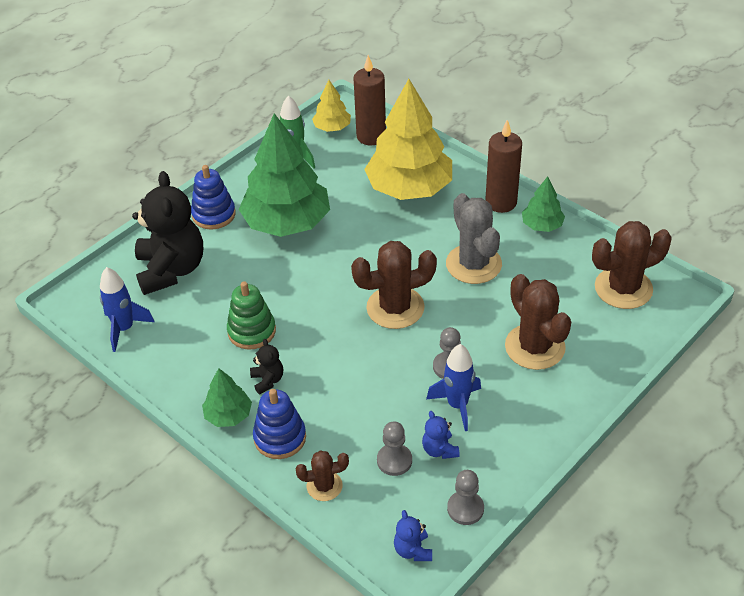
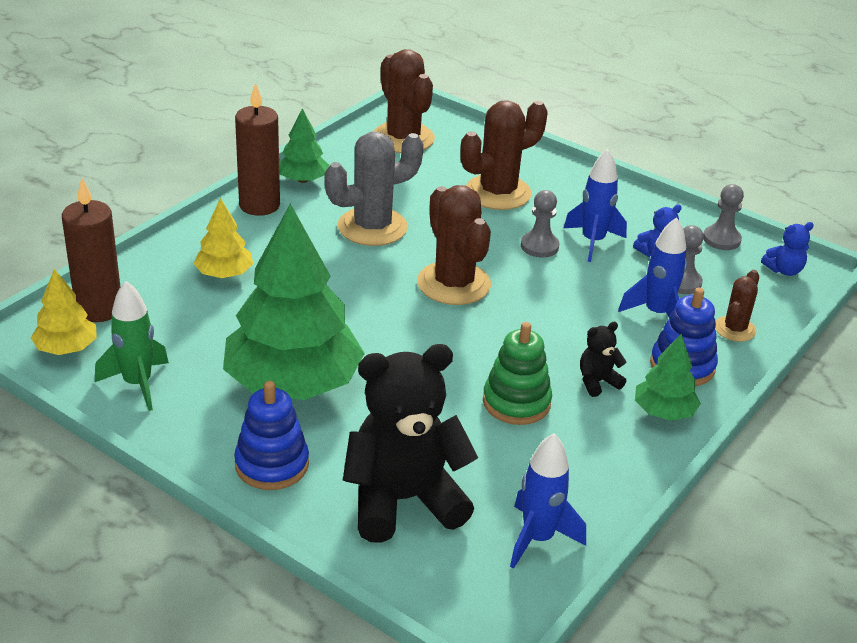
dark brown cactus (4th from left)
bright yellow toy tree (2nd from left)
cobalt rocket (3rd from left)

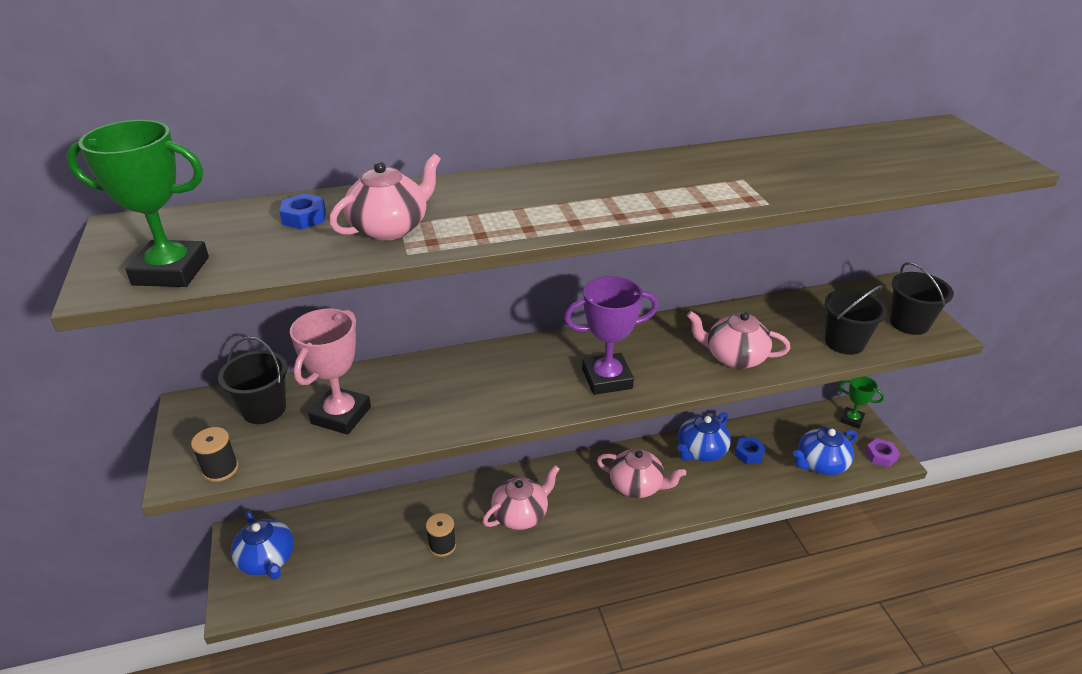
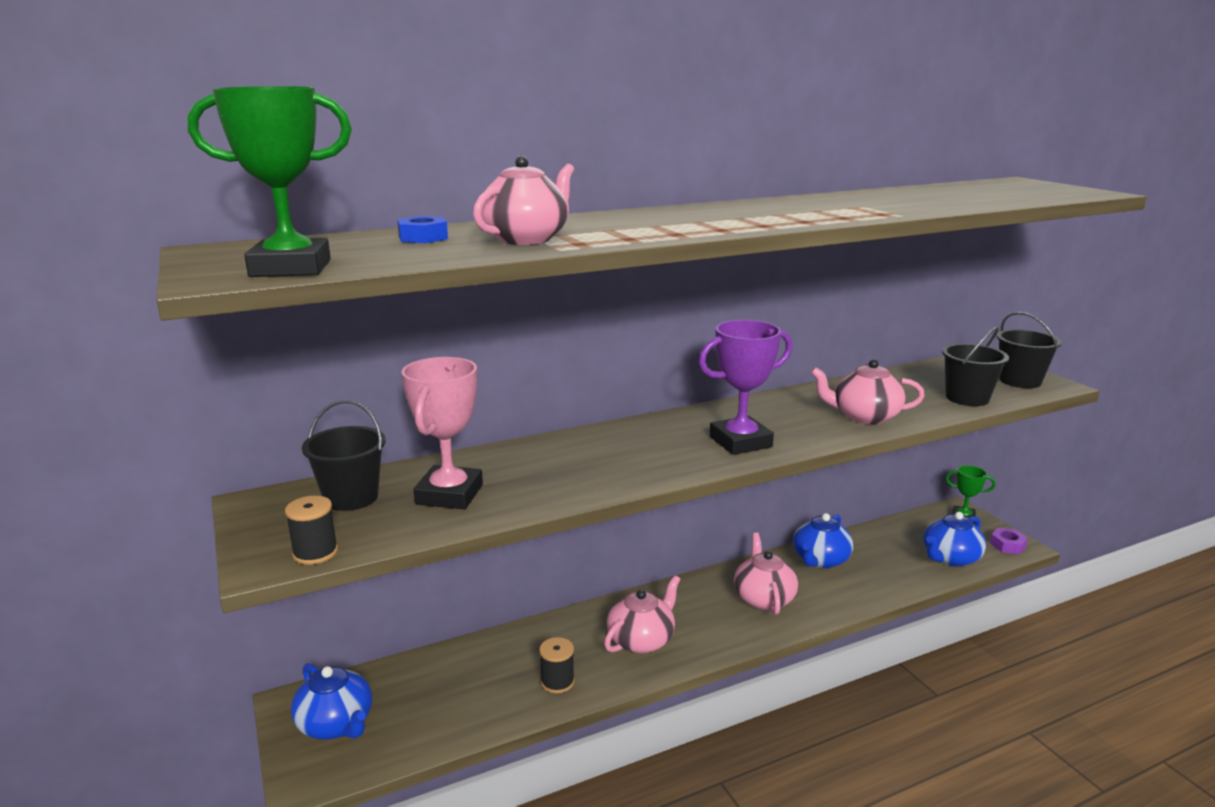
rose-pink china teapot (3rd from left)
cobalt hexagon nut (2nd from left in the first image)

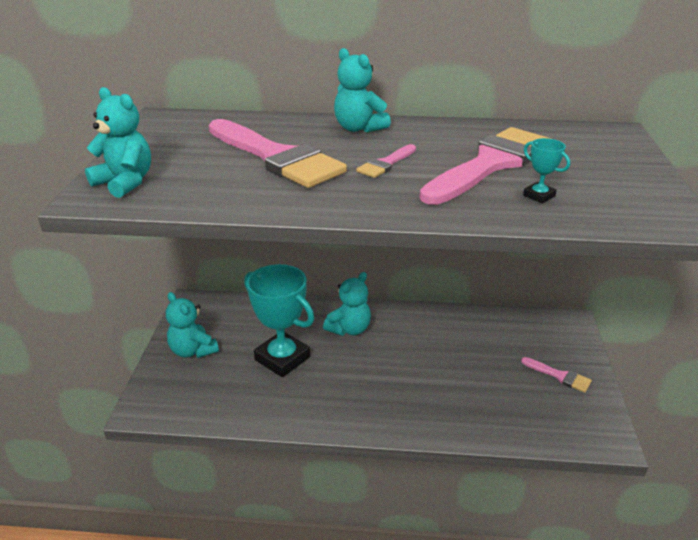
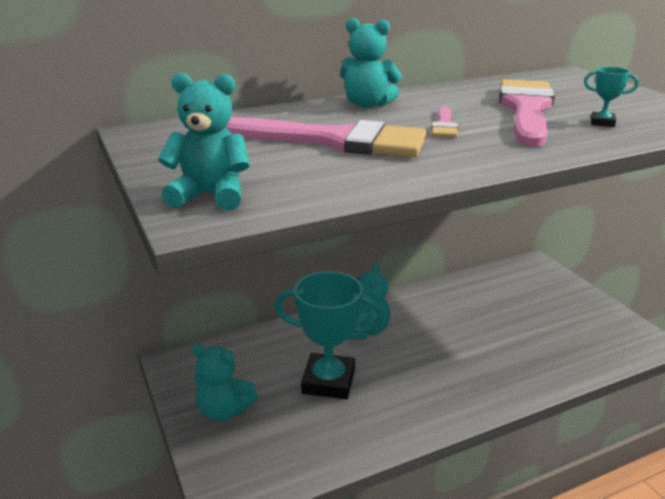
rose-pink paint brush (4th from left in the first image)

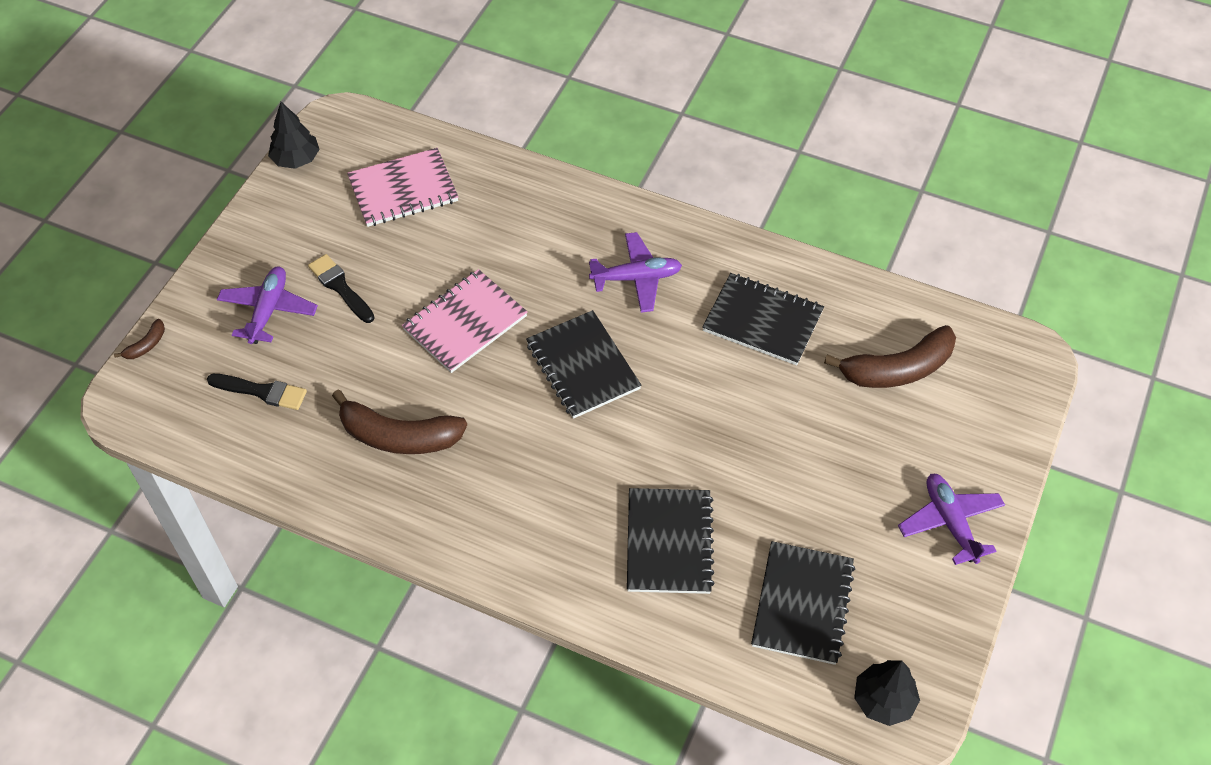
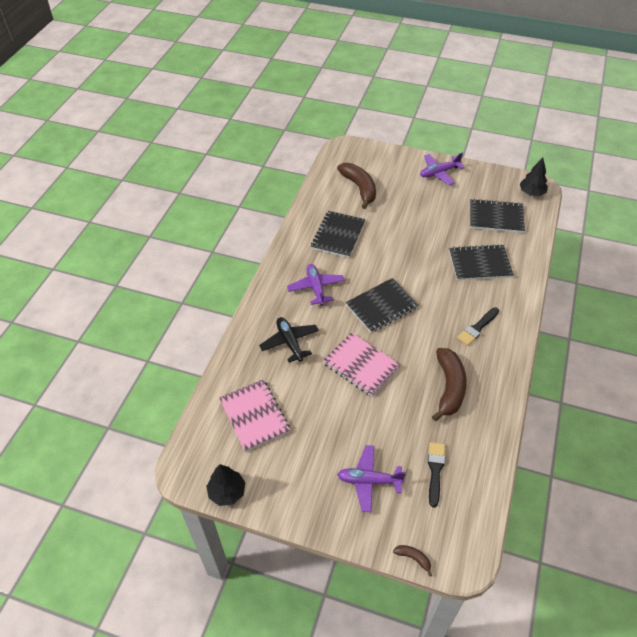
black paint brush (2nd from left)
black toy plane

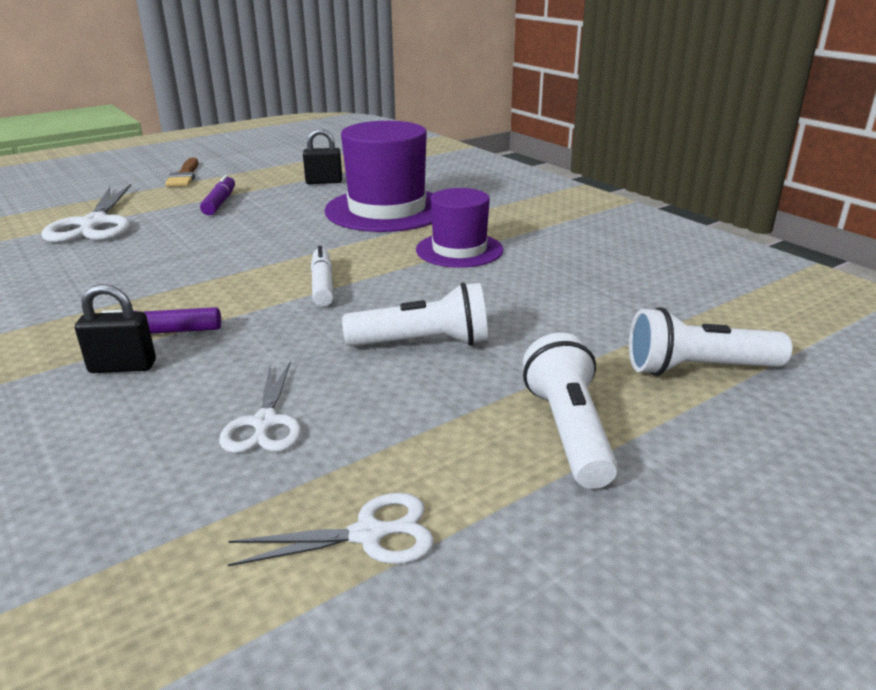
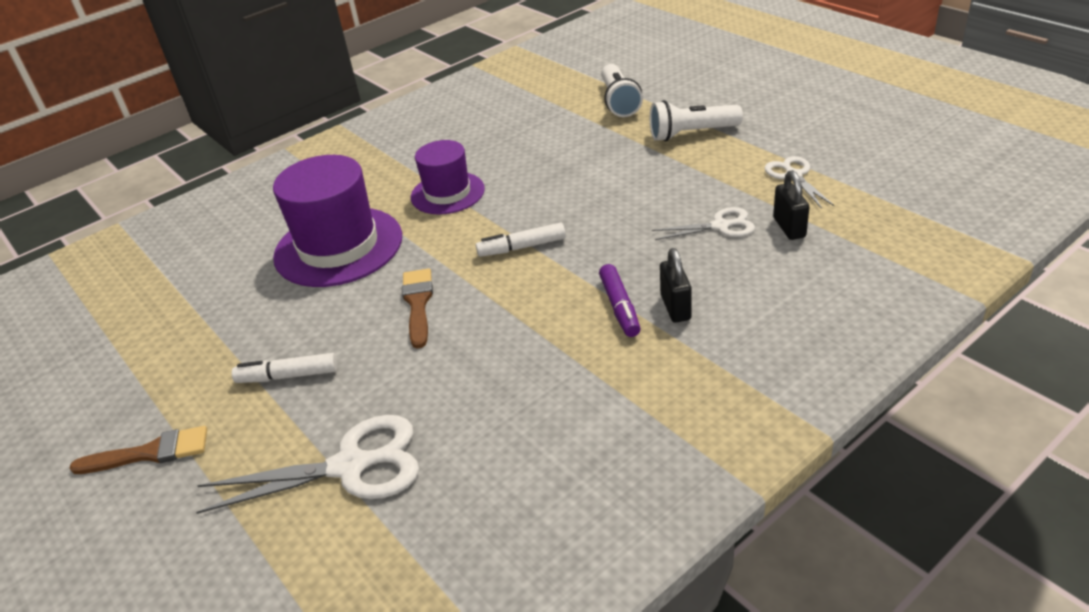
snow-white felt pen (1st from left)
black lock (2nd from left)
snow-white torch (1st from left in the first image)
dark brown paint brush (2nd from left)

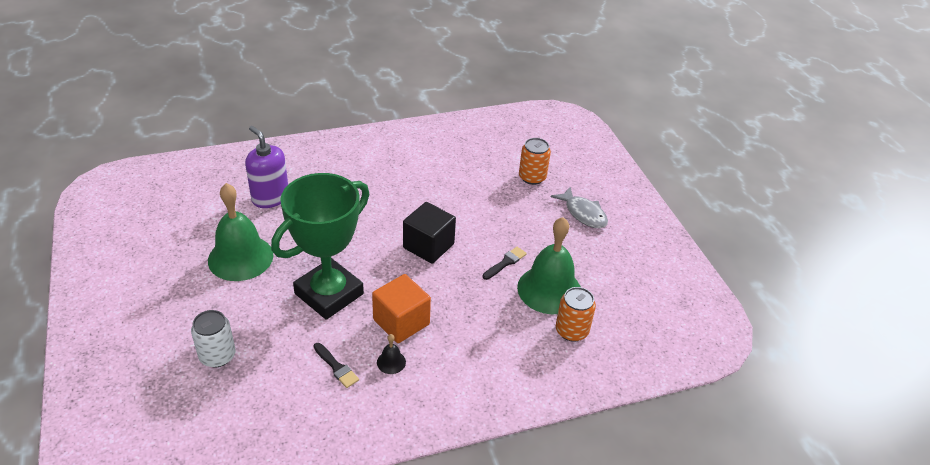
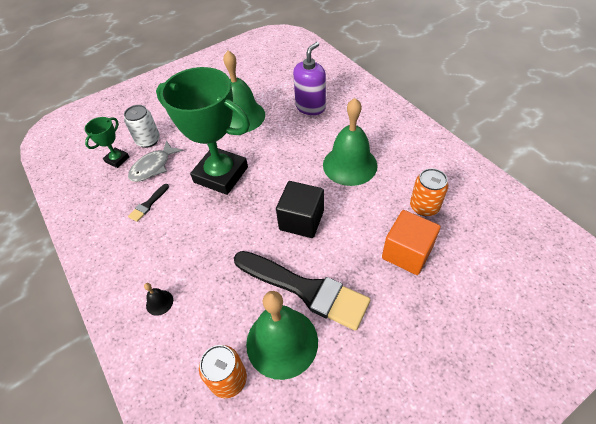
bright orange block
black school bell
black paint brush (2nd from left)
bright orange tin (2nd from left)
grey fish figure
emerald trophy (1st from left)
emerald school bell (3rd from left)

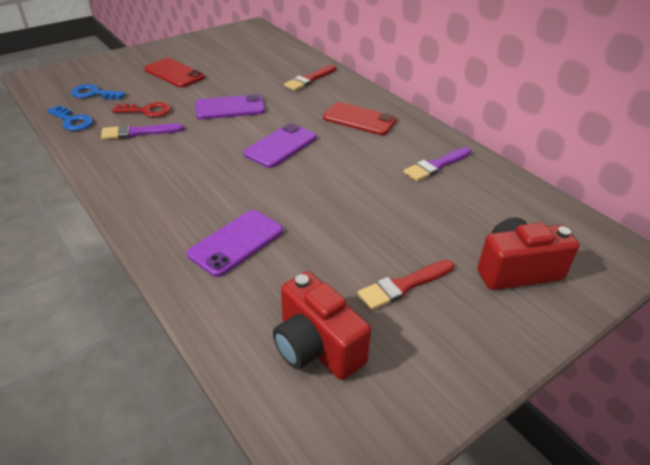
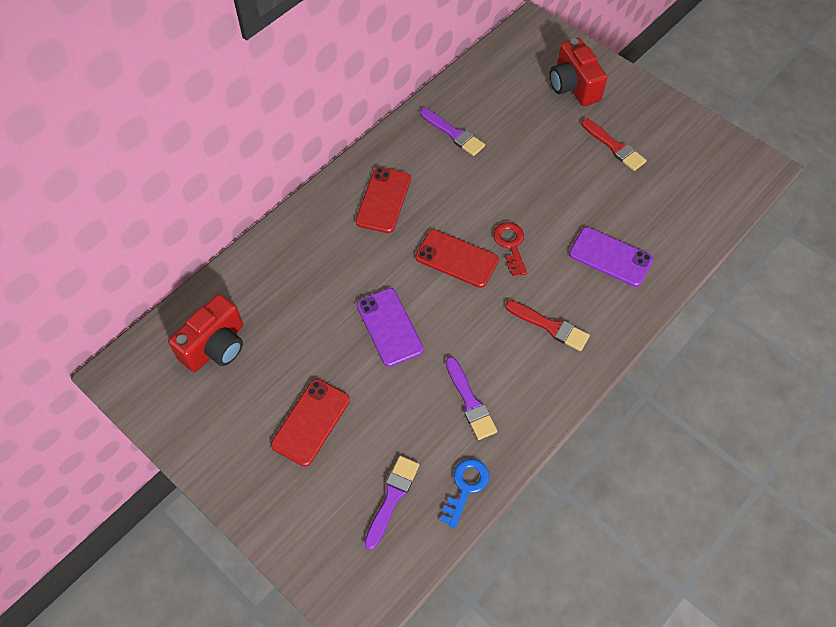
purple paint brush (1st from left)
scarlet key
scarlet phone (3rd from left)
scarlet camera (1st from left)
scarlet paint brush (1st from left)

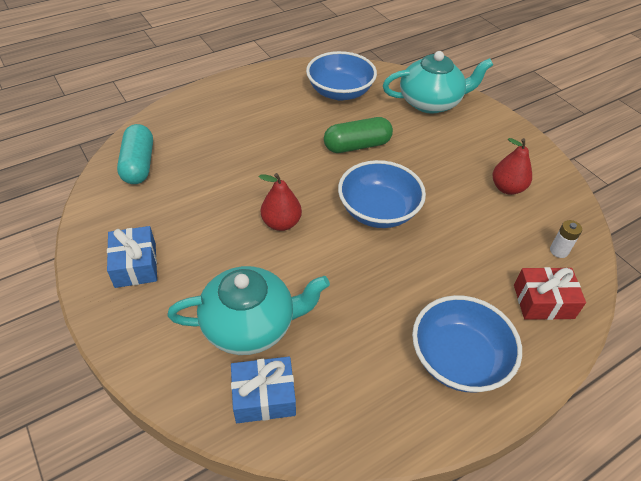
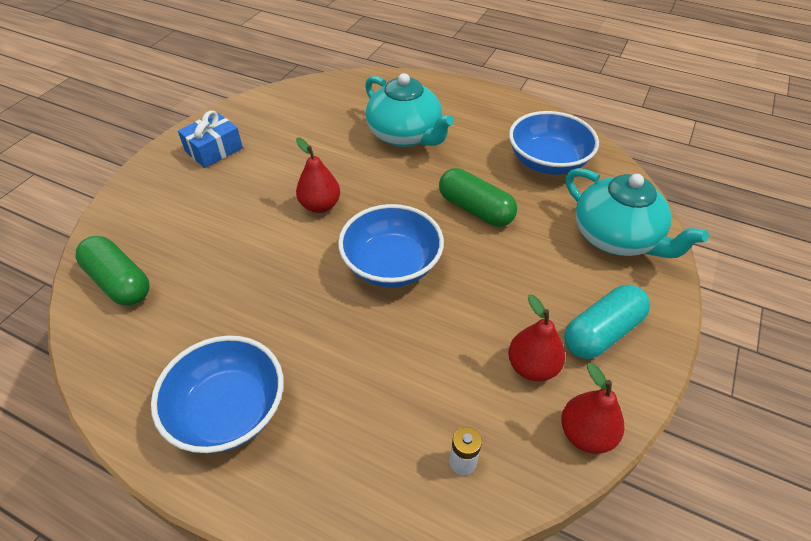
aqua pill
aqua china teapot (1st from left)
emerald pill (1st from left)
scarlet wrapped gift
scarlet pear fruit (3rd from left)

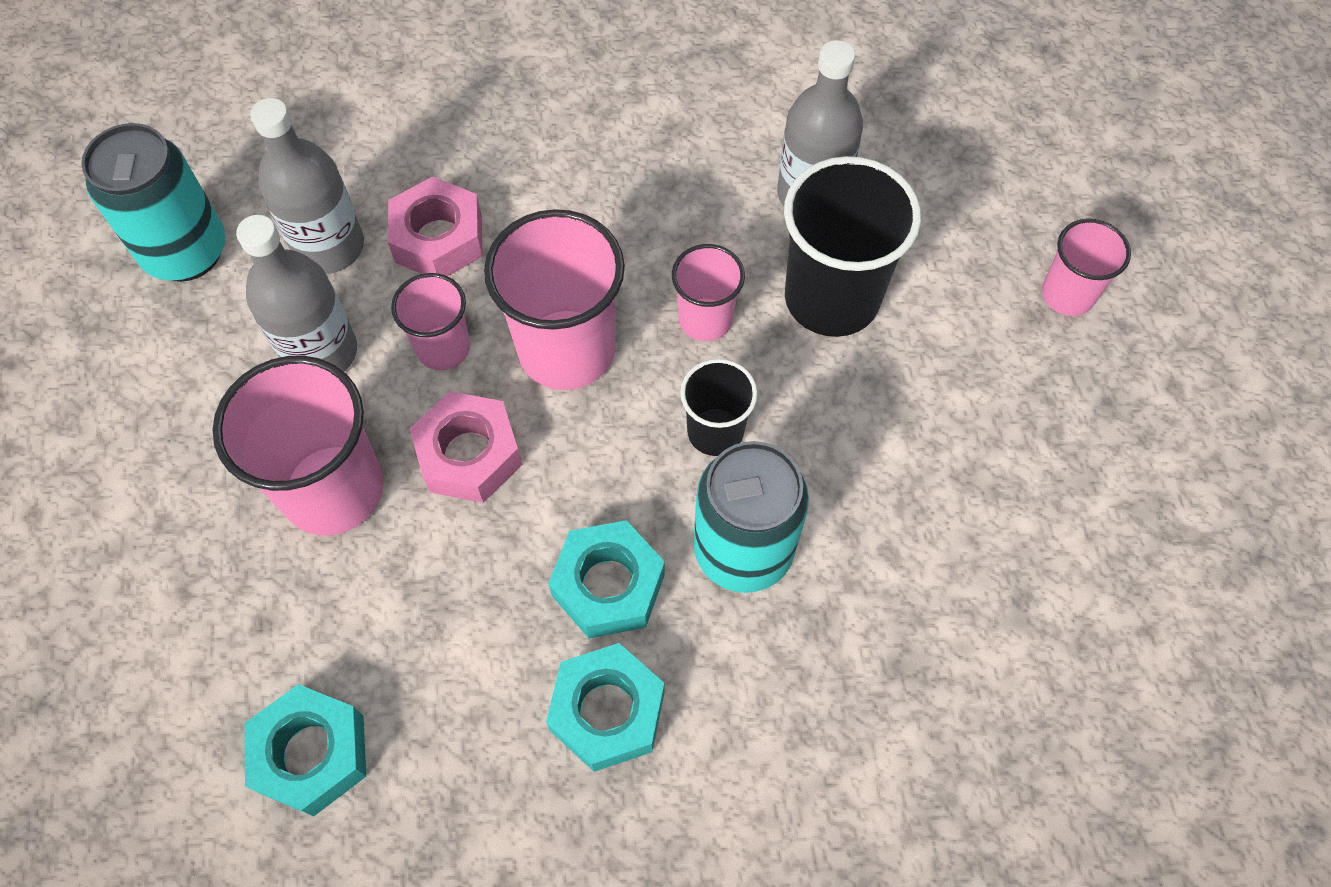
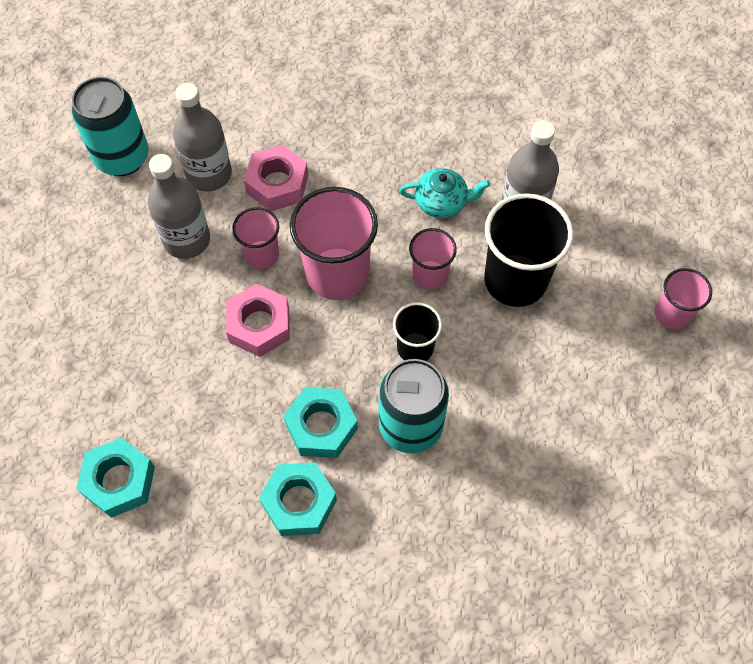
rose-pink cup (1st from left in the first image)
aqua china teapot

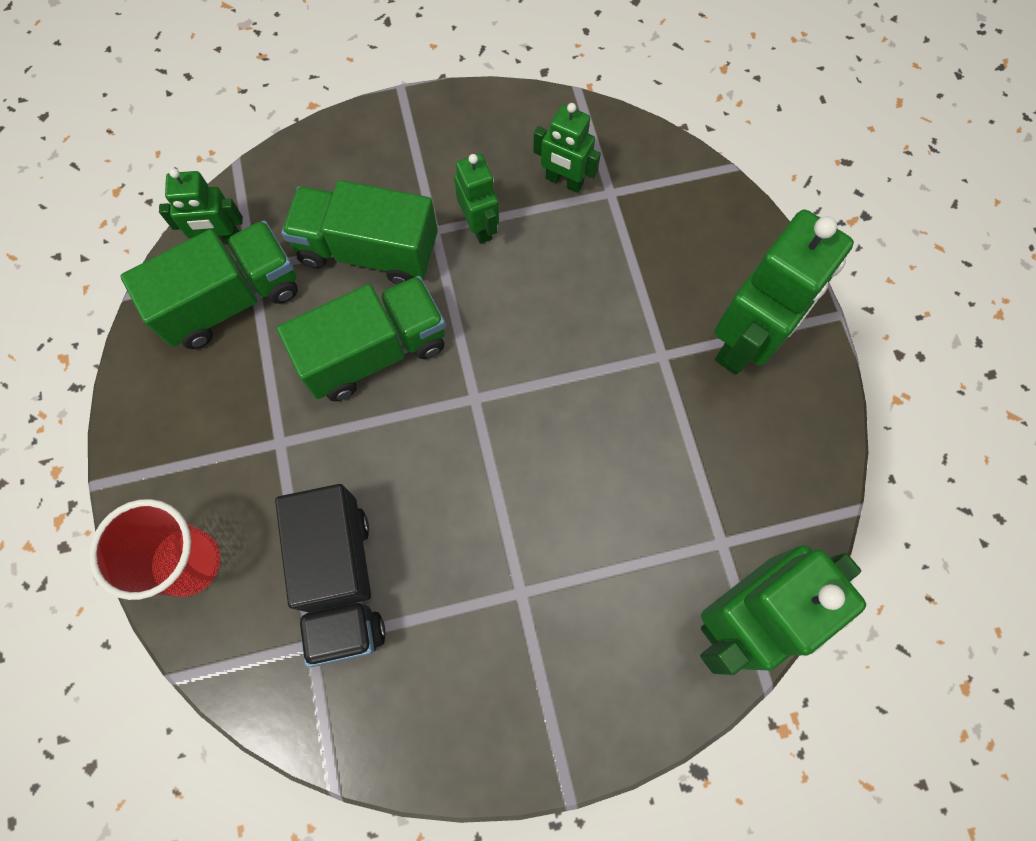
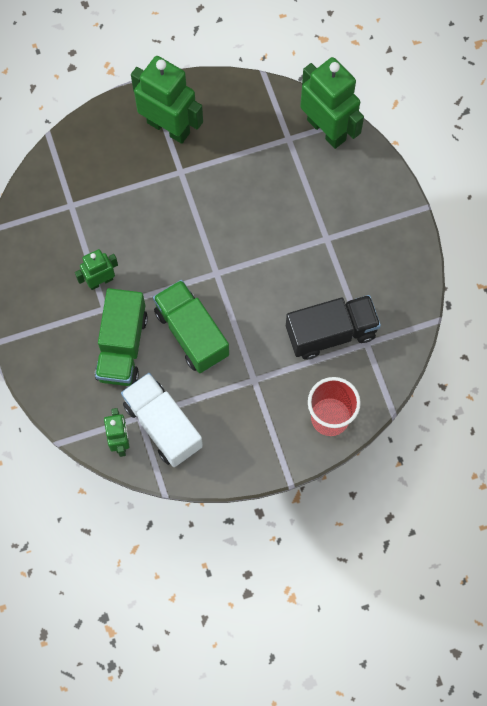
snow-white lorry
emerald toy robot (3rd from left in the first image)

